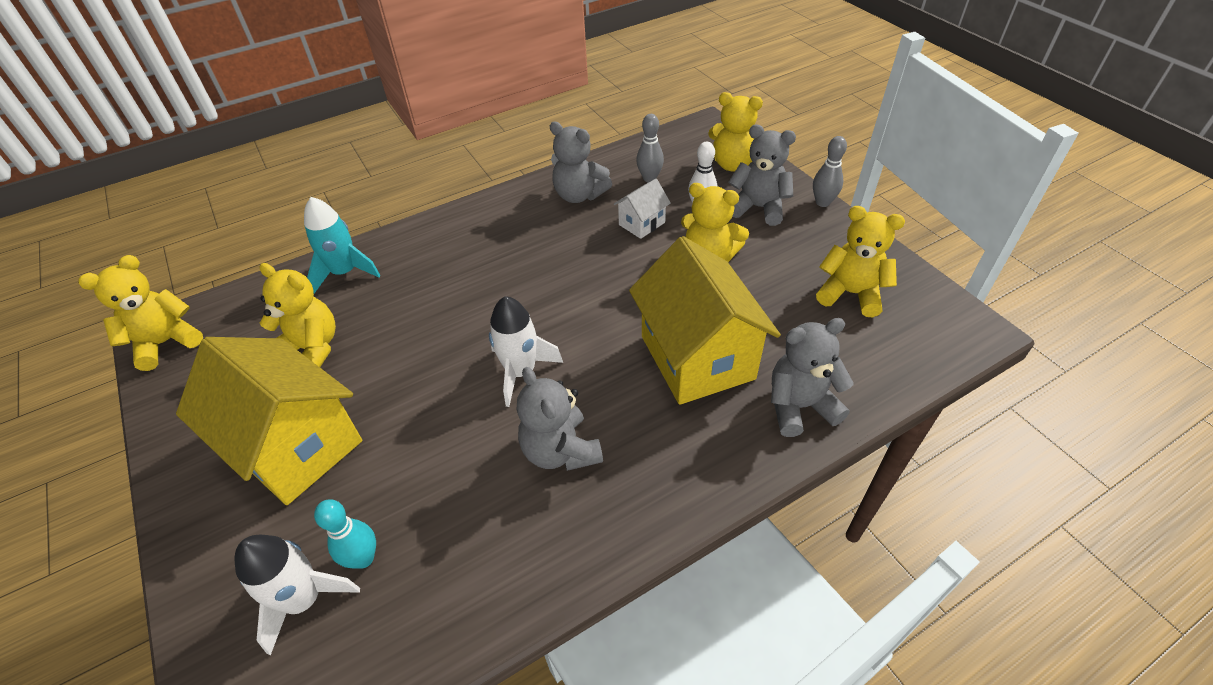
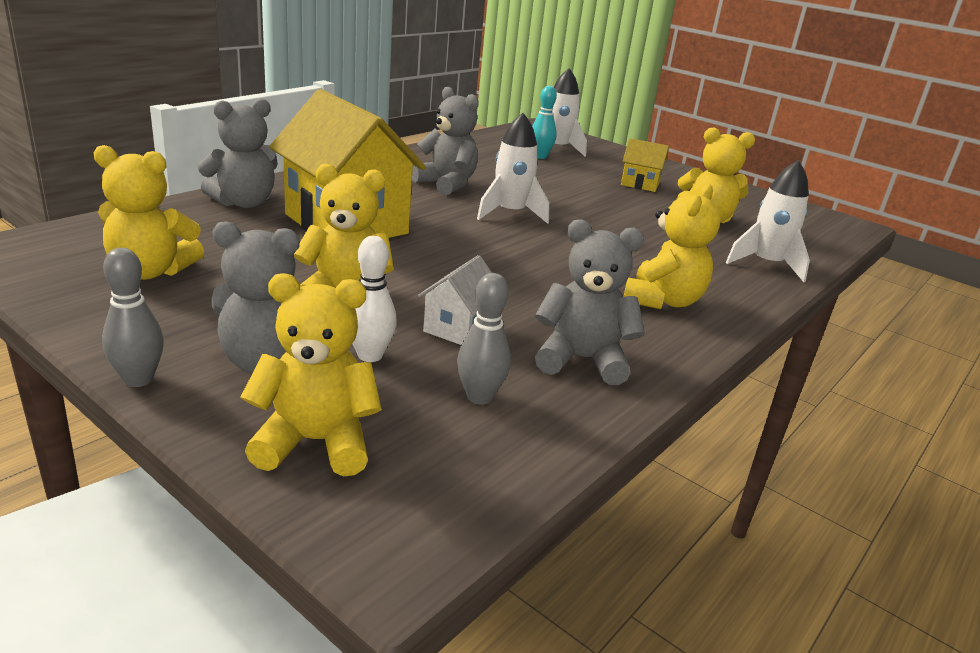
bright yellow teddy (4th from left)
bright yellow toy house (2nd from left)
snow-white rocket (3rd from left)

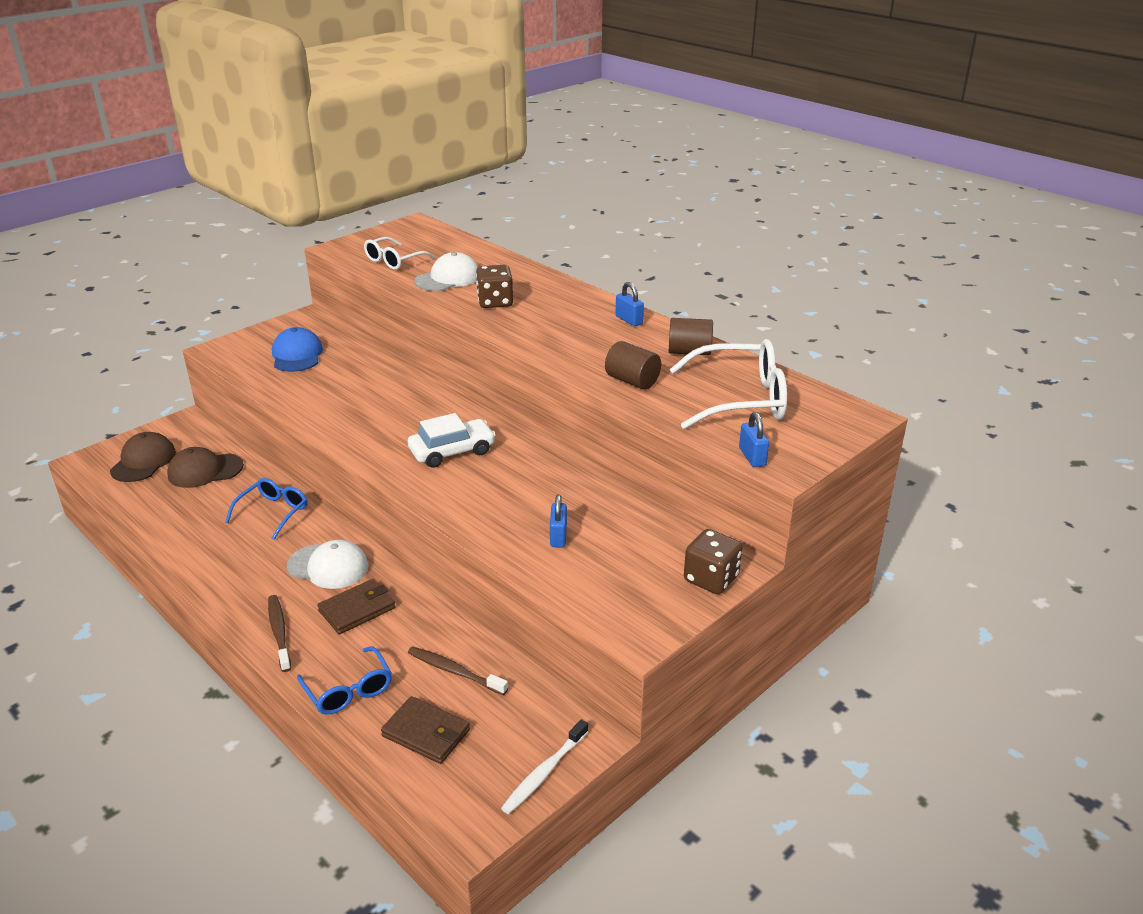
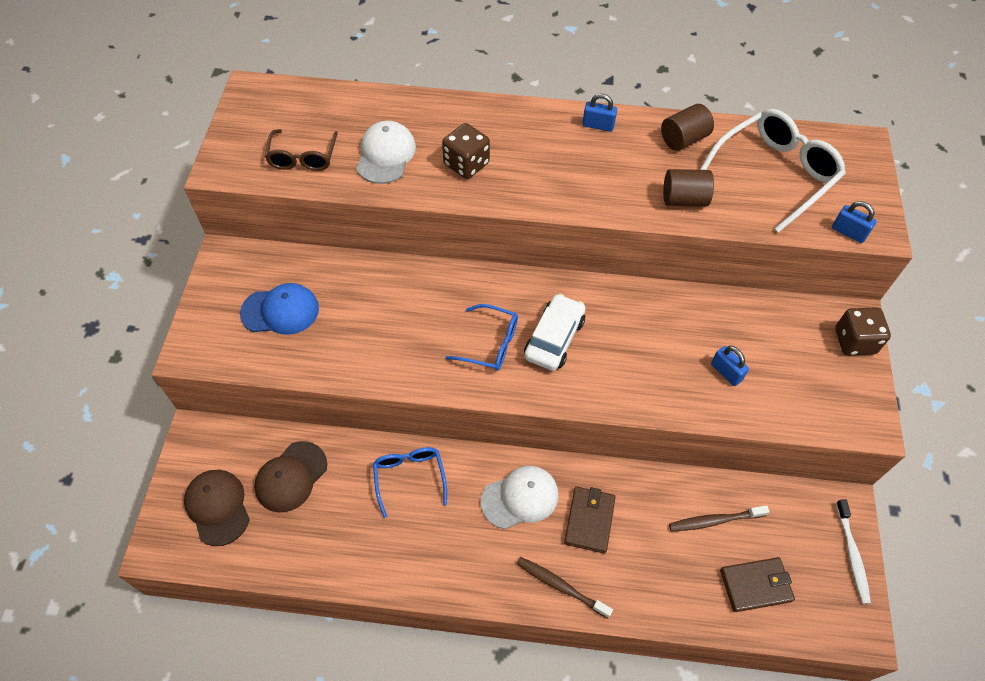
cobalt cap
cobalt spectacles (2nd from left)
dark brown spectacles

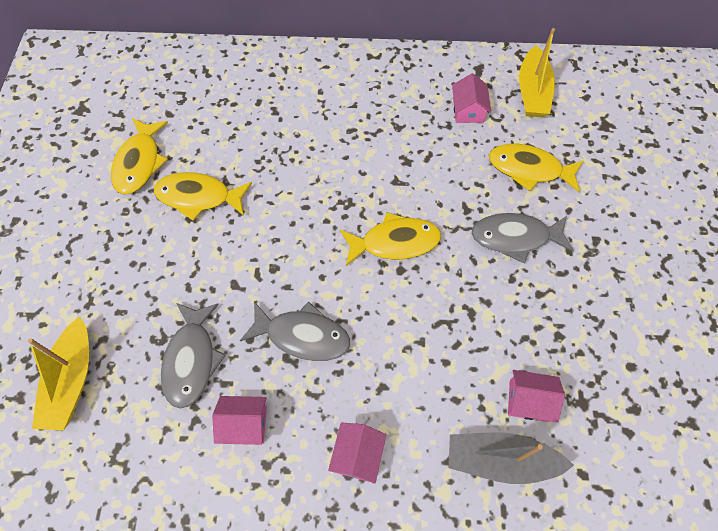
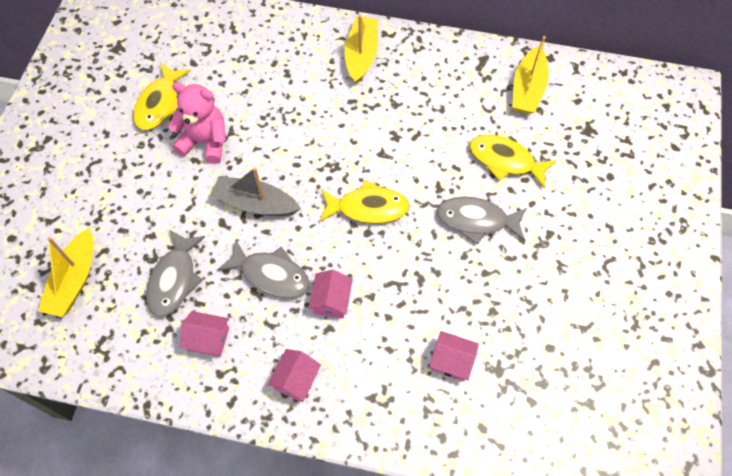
rose-pink teddy
grey boat
rose-pink toy house (3rd from left)
bright yellow boat (2nd from left)

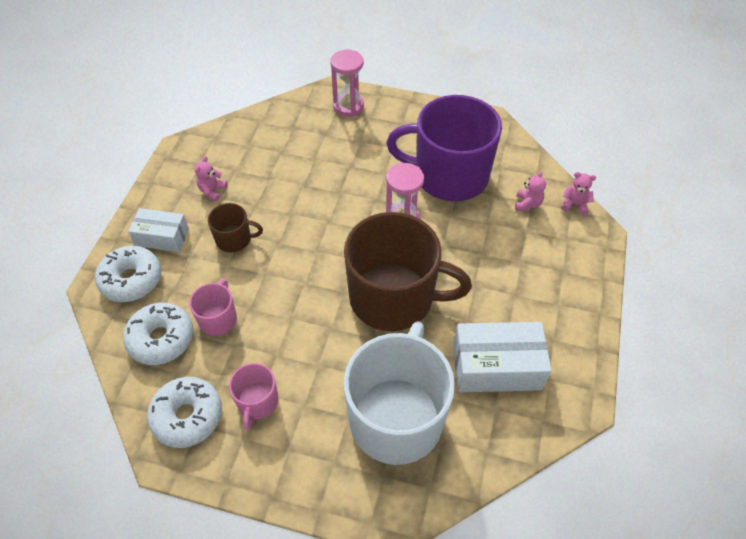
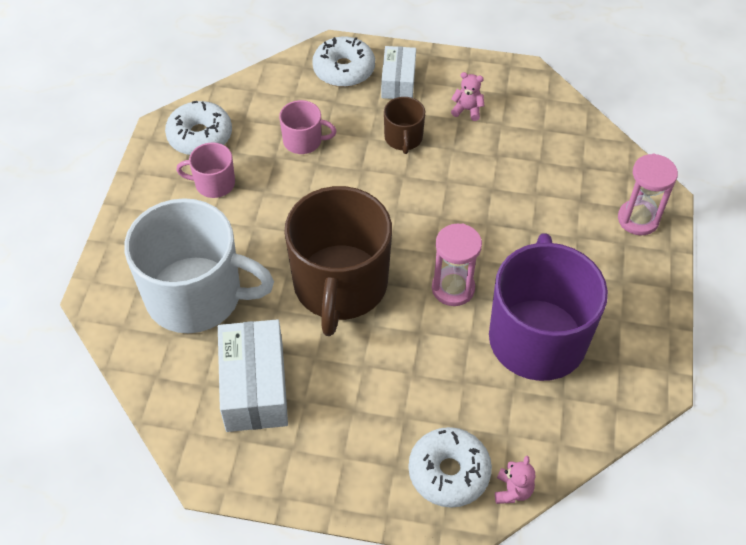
snow-white donut (3rd from left)
rose-pink teddy (2nd from left in the first image)

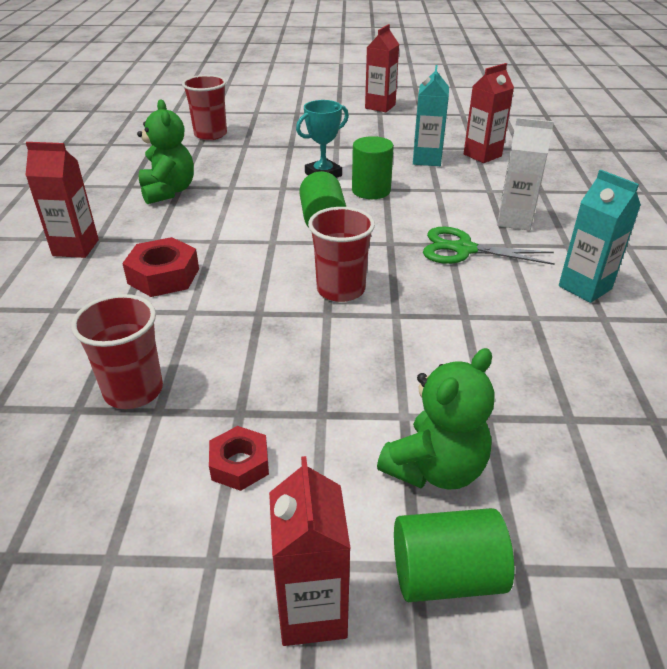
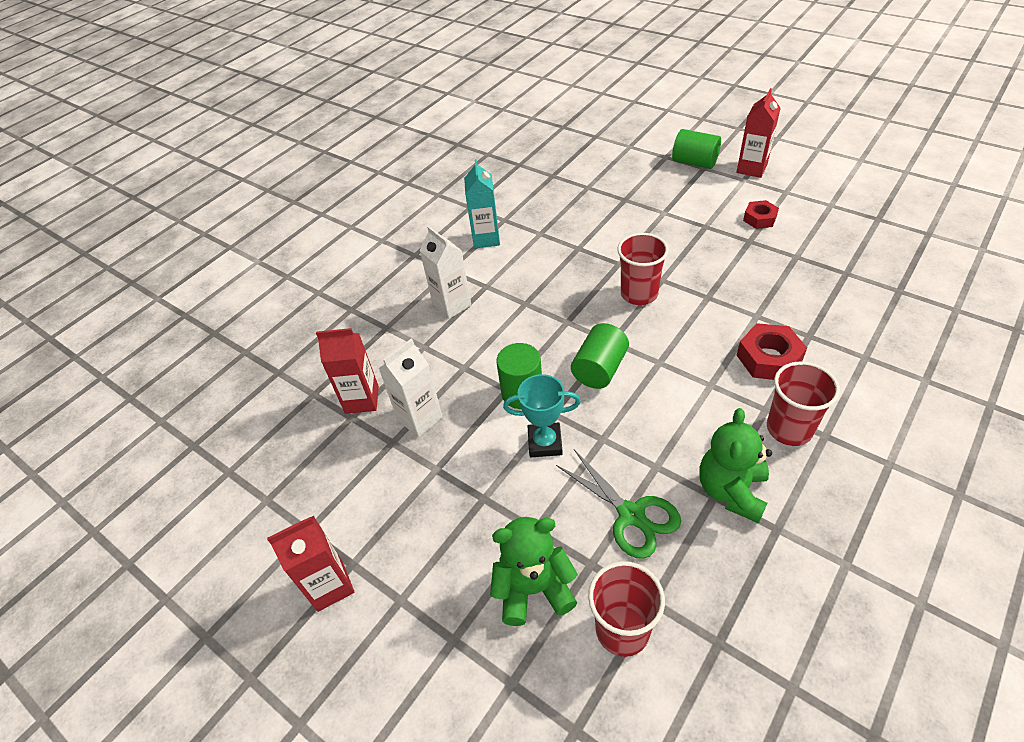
scarlet milk carton (1st from left in the first image)
scarlet cup (3rd from left)
emerald teddy (1st from left)
snow-white milk carton (1st from left)
emerald scissors

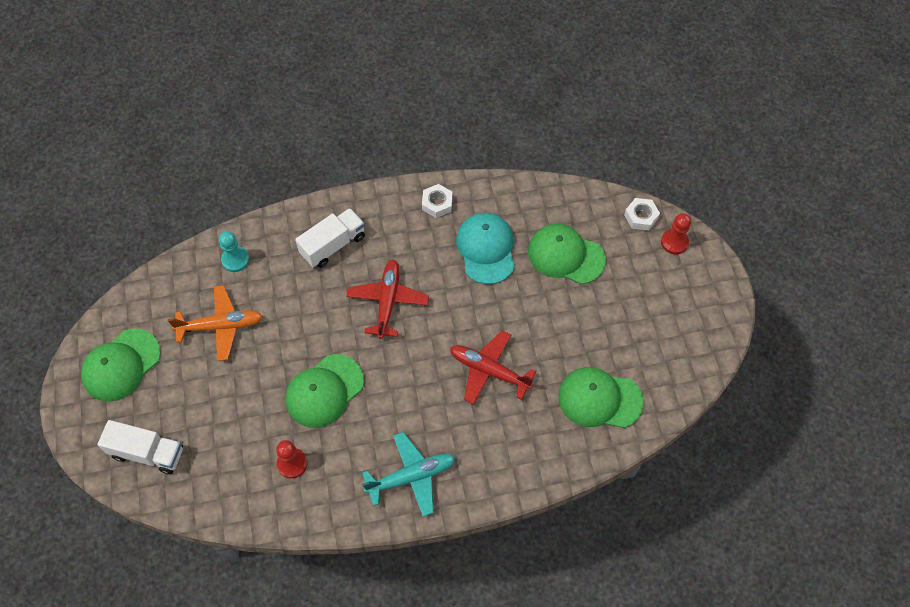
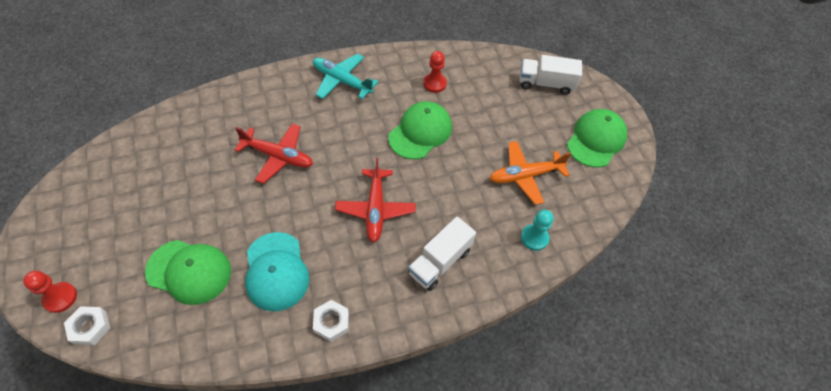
aqua toy plane
emerald cap (4th from left in the first image)

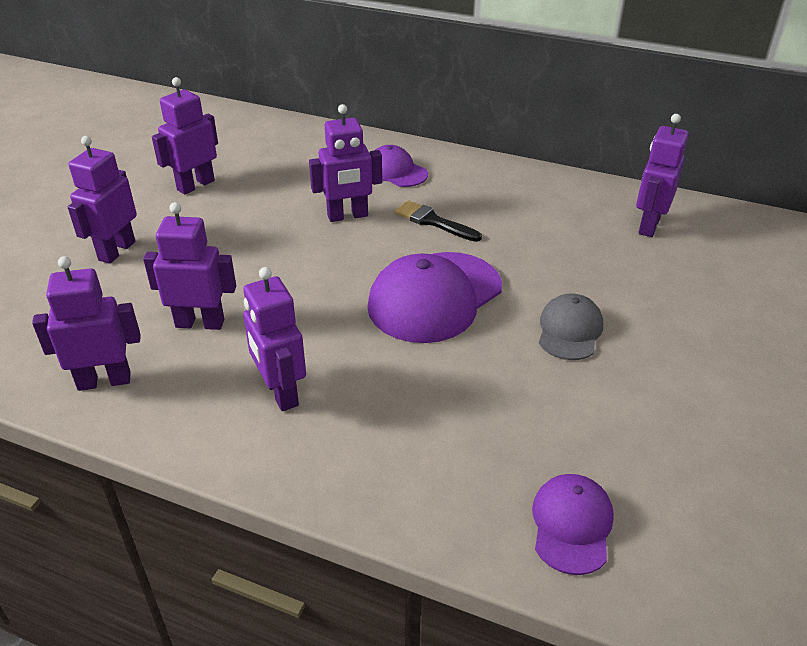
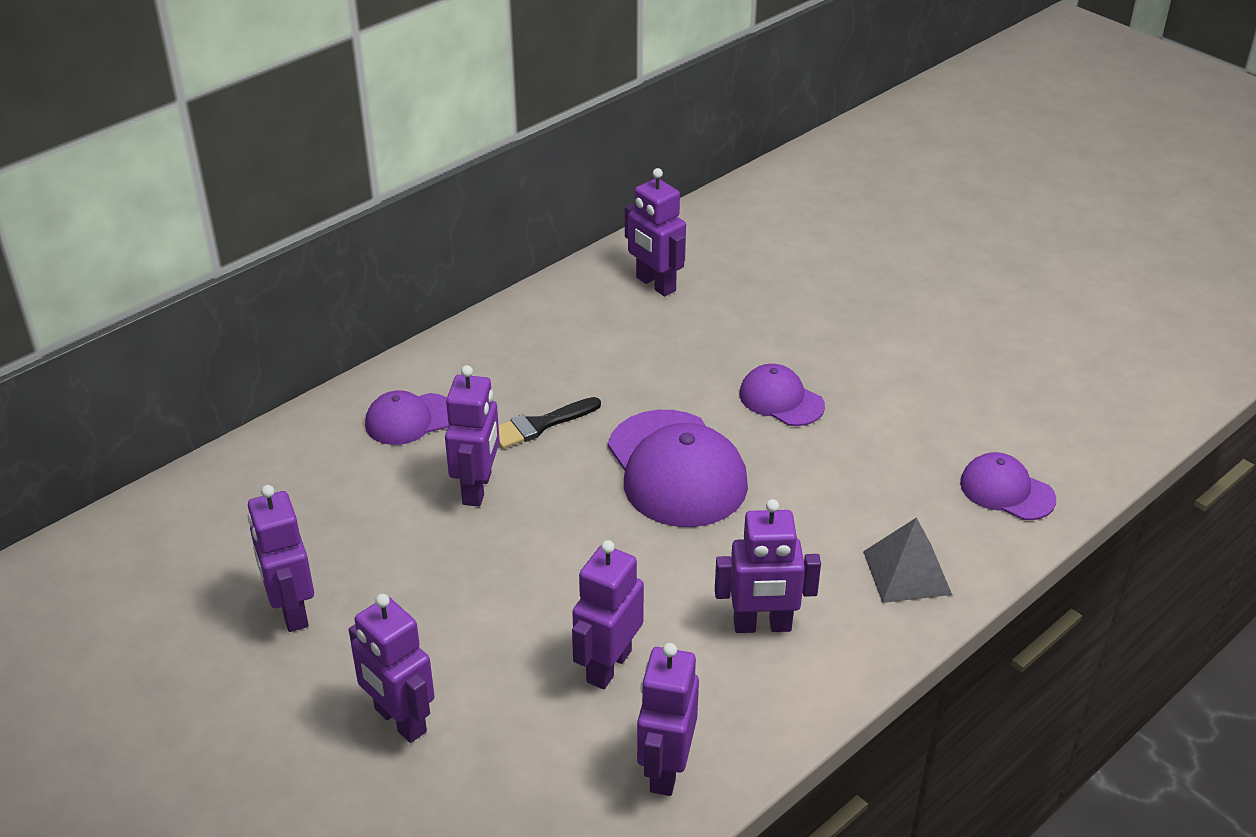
purple cap (3rd from left)
grey pyramid shape

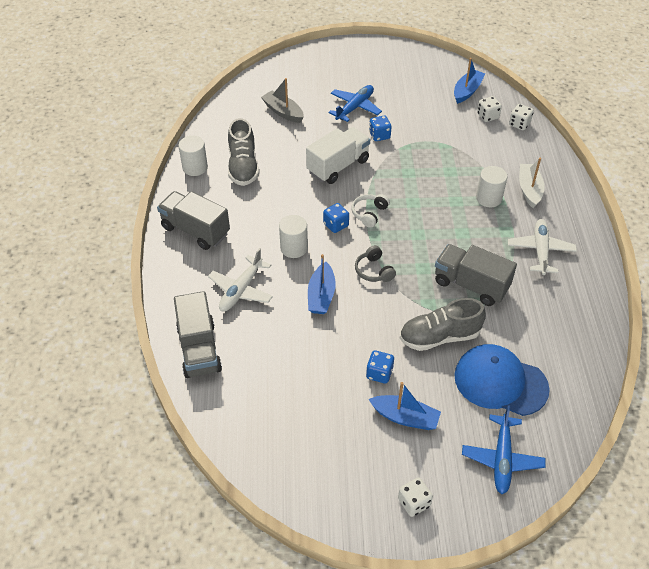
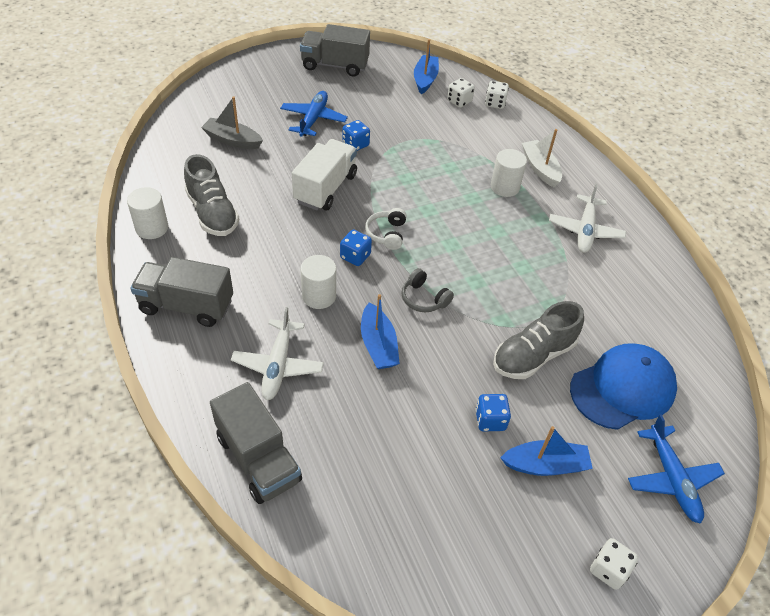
grey lorry (3rd from left)
cobalt cap
snow-white toy plane (2nd from left)

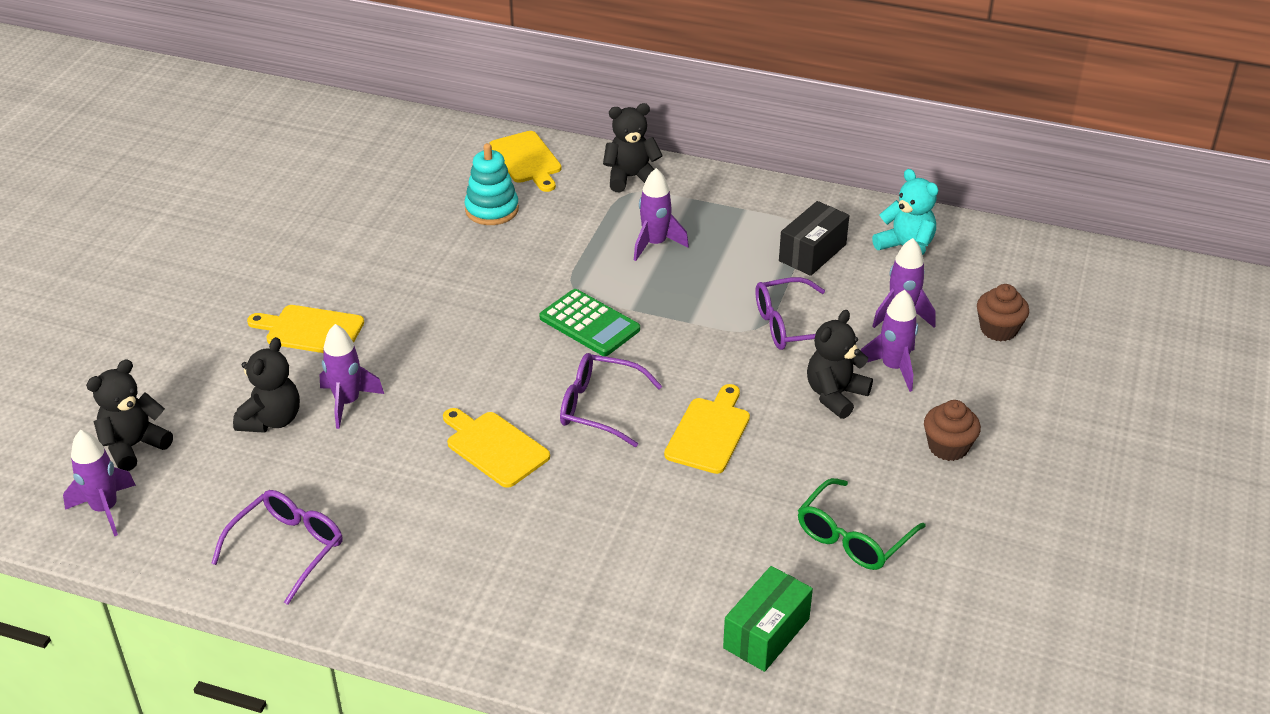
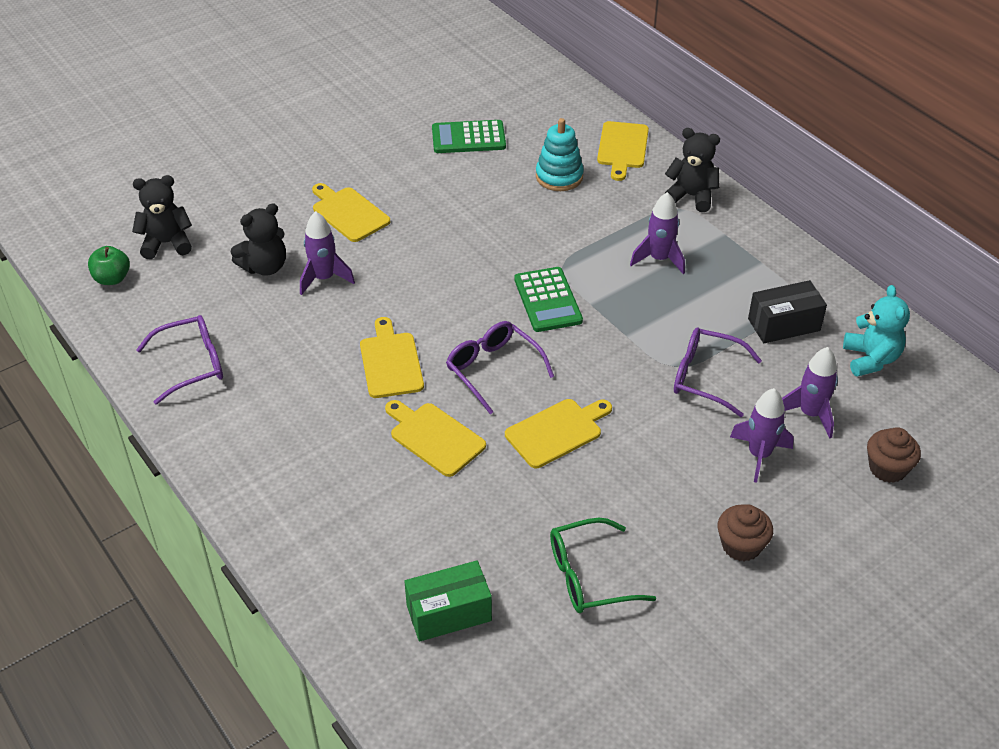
emerald apple fruit
black teddy (4th from left in the first image)
bright yellow cutting board (3rd from left)
emerald pocket calculator (1st from left)

